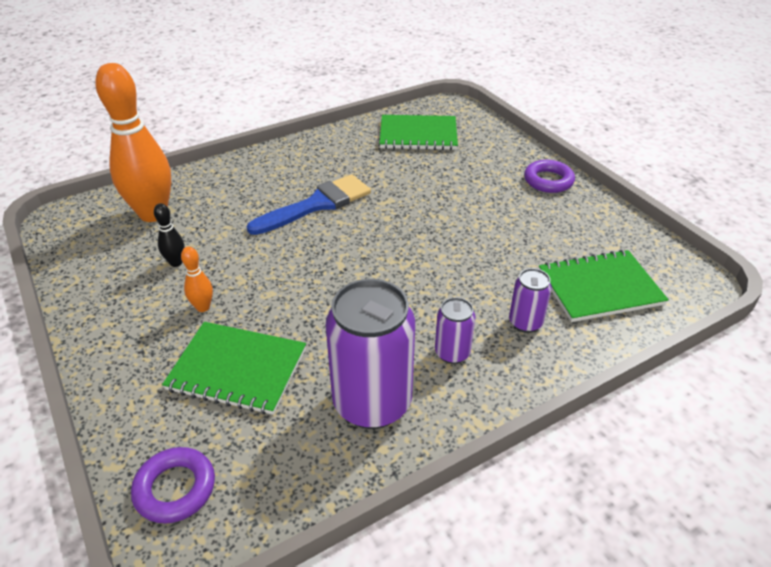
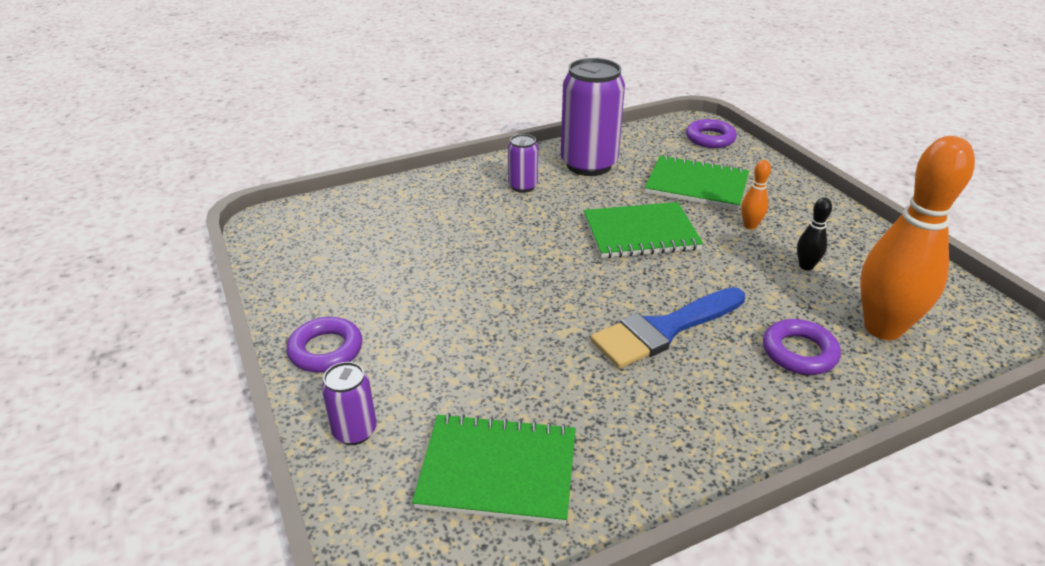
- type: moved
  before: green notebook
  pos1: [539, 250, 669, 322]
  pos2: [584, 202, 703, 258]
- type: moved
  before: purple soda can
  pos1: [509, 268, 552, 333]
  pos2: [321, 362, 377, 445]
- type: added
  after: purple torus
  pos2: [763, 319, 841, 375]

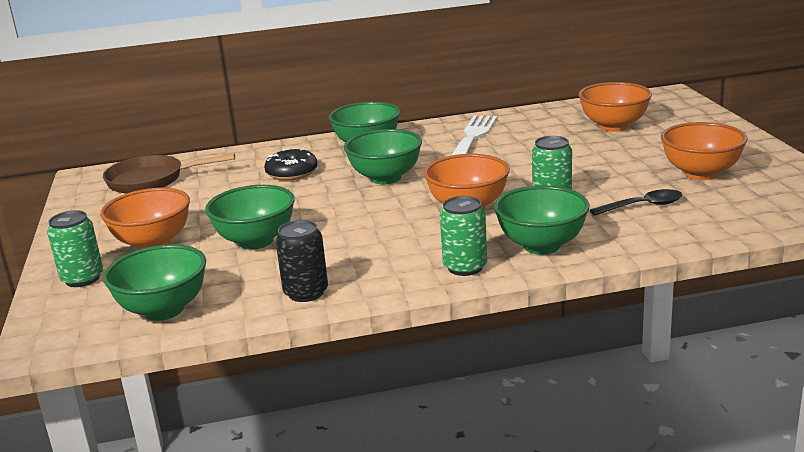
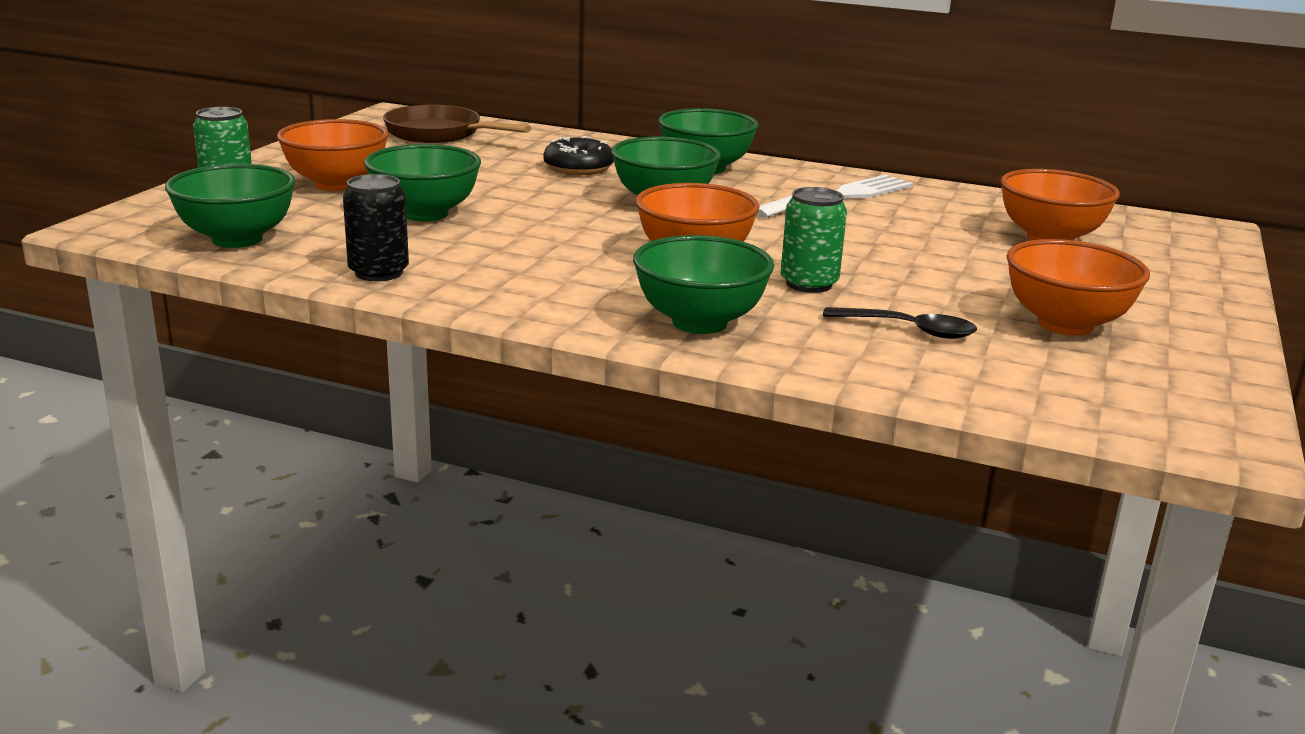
- type: removed
  before: green soda can
  pos1: [440, 196, 487, 276]

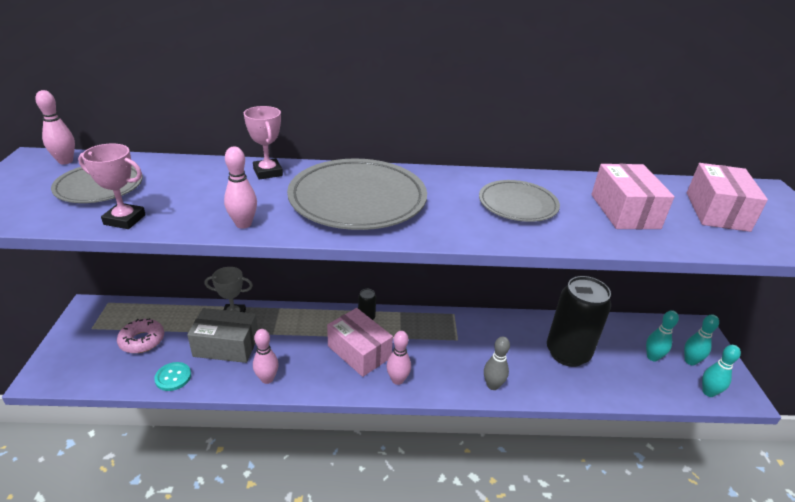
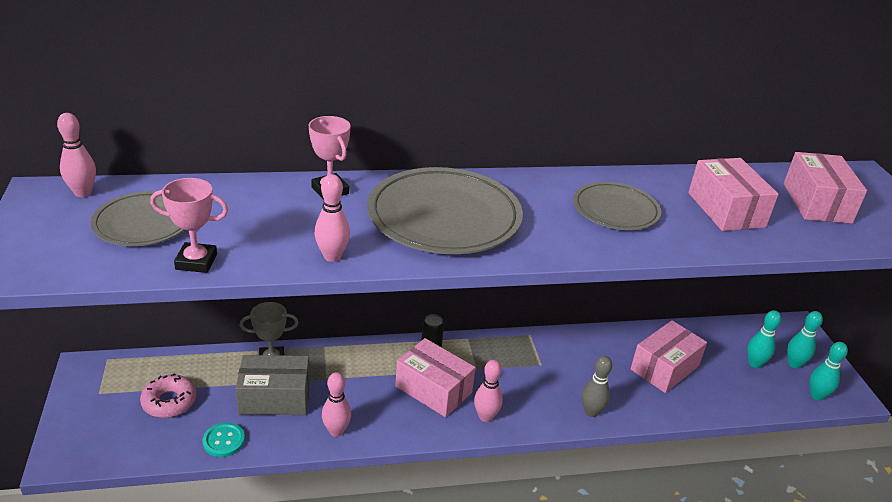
- type: replaced
  before: jet-black soda can
  after: rose-pink box
  pos1: [547, 276, 611, 367]
  pos2: [630, 320, 707, 393]

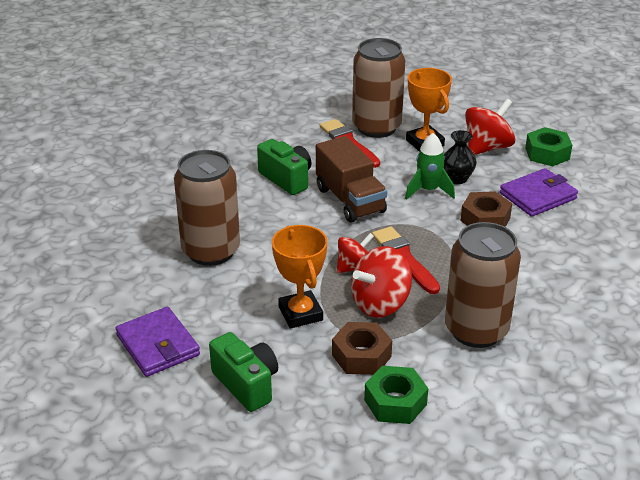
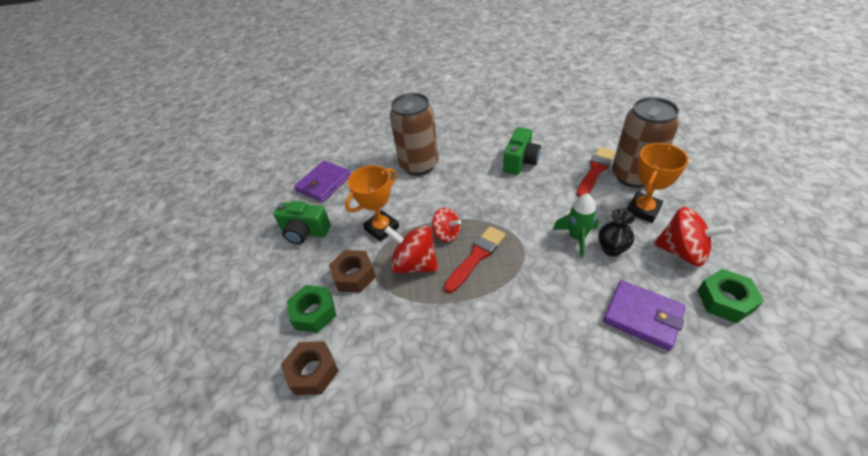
- type: removed
  before: dark brown lorry
  pos1: [316, 136, 387, 222]
- type: moved
  before: dark brown nut
  pos1: [460, 191, 512, 227]
  pos2: [281, 341, 339, 395]
- type: removed
  before: dark brown soda can
  pos1: [445, 222, 521, 348]
- type: turned
  before: green camera
  pos1: [209, 332, 278, 412]
  pos2: [273, 201, 331, 244]
  turn: 75

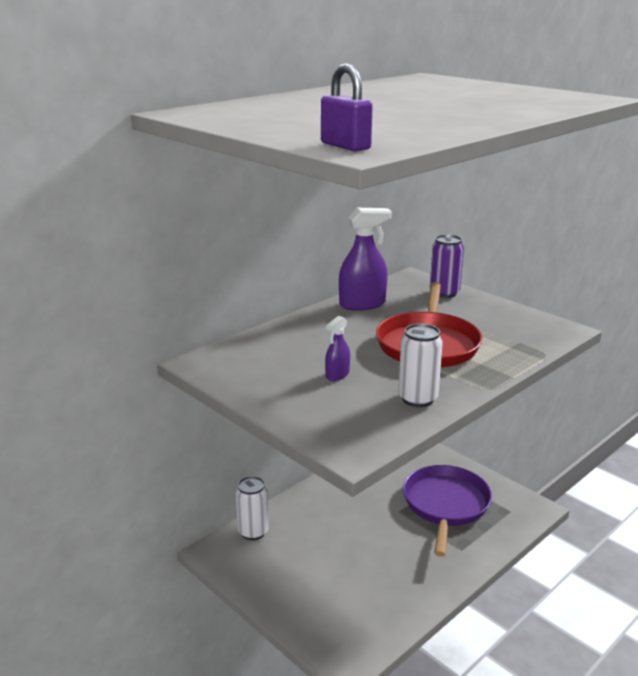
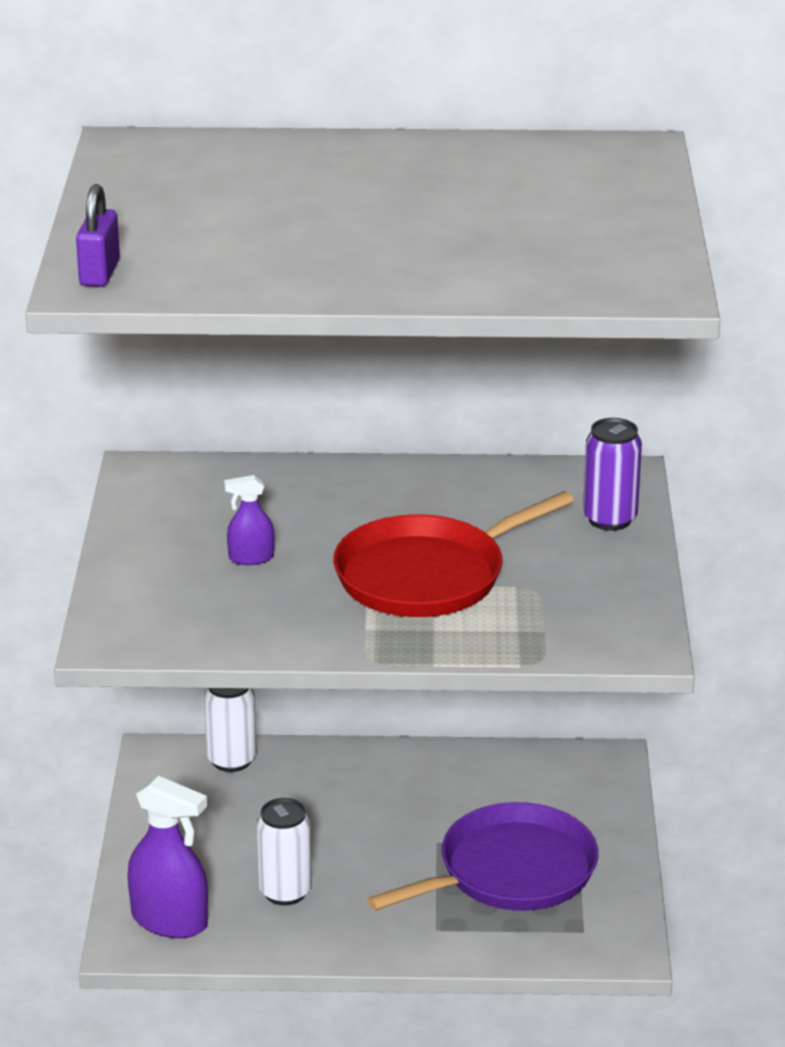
- type: moved
  before: purple spray bottle
  pos1: [339, 208, 391, 311]
  pos2: [127, 776, 208, 938]
- type: moved
  before: pure white soda can
  pos1: [398, 323, 443, 407]
  pos2: [256, 798, 312, 905]

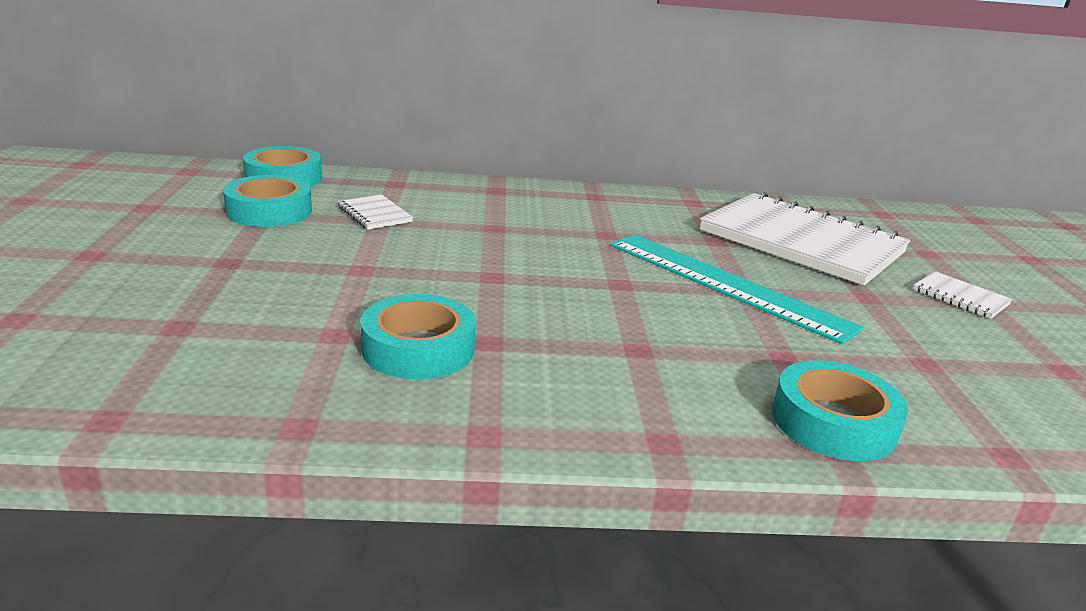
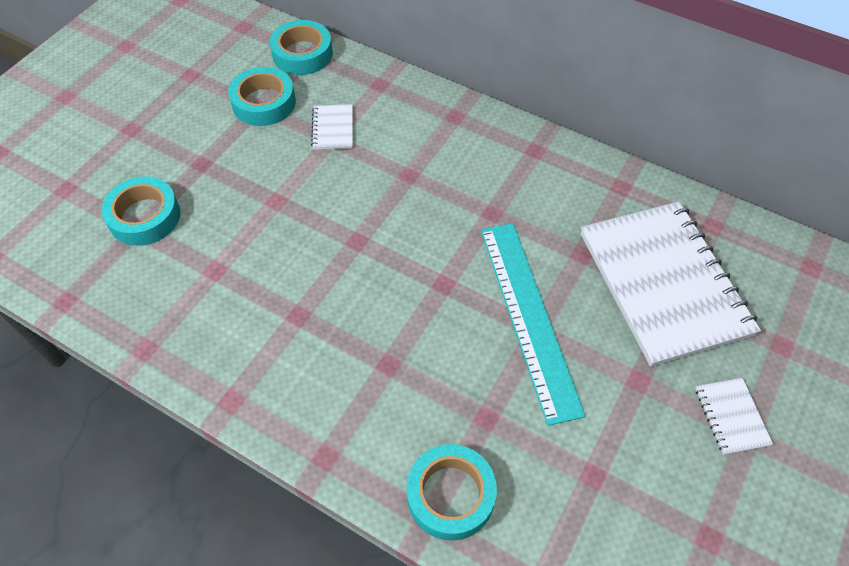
- type: moved
  before: aqua tape
  pos1: [360, 294, 476, 379]
  pos2: [101, 177, 180, 246]

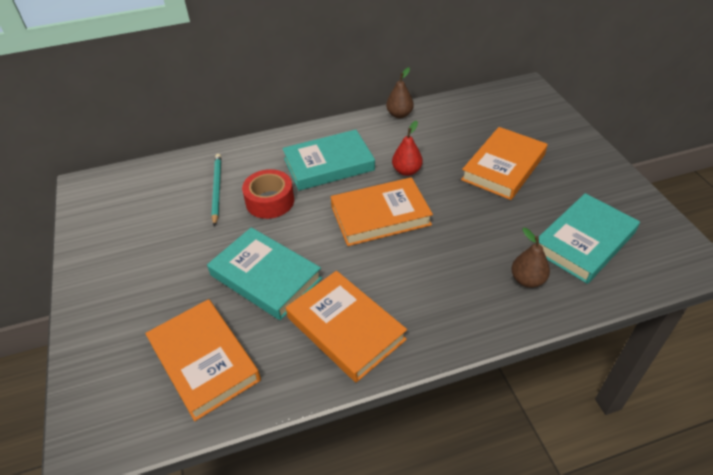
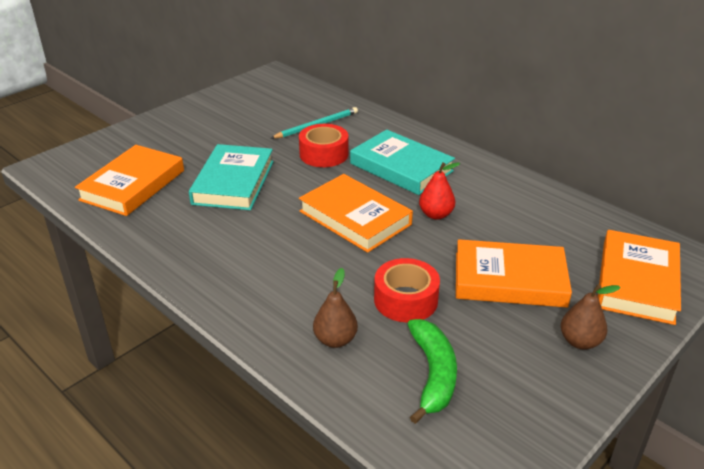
- type: moved
  before: dark brown toy pear
  pos1: [386, 67, 414, 118]
  pos2: [561, 284, 621, 350]
- type: replaced
  before: aqua hardback
  after: green banana fruit
  pos1: [539, 193, 640, 284]
  pos2: [408, 319, 457, 424]
- type: moved
  before: orange-coloured hardback
  pos1: [286, 271, 407, 383]
  pos2: [598, 230, 681, 325]
- type: added
  after: scarlet tape
  pos2: [374, 258, 440, 322]

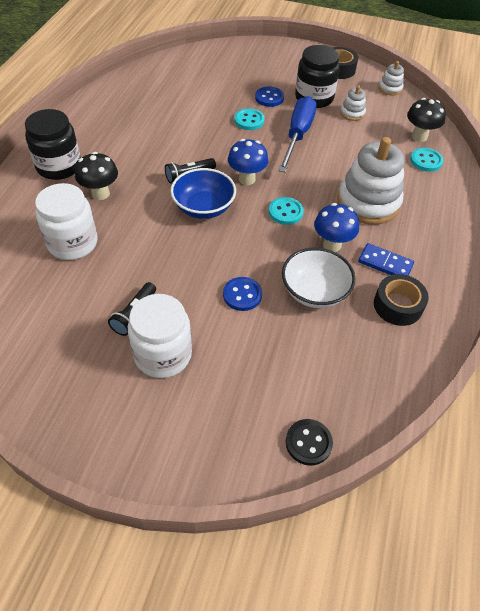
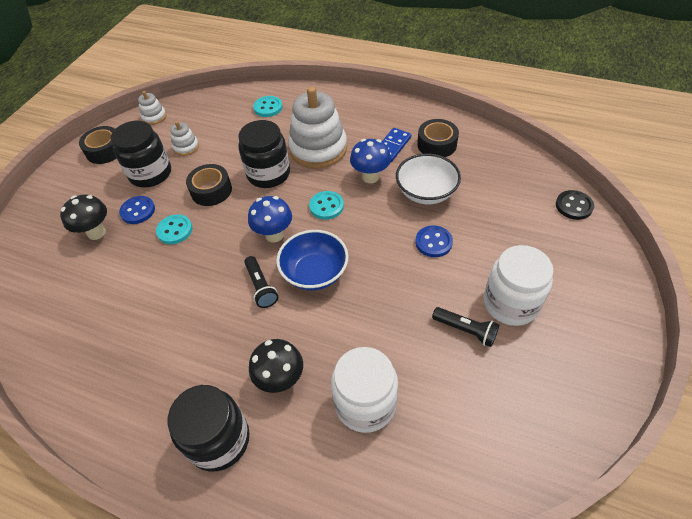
- type: replaced
  before: blue hand screwdriver
  after: jet-black tape
  pos1: [278, 96, 317, 172]
  pos2: [186, 164, 232, 206]
- type: moved
  before: jet-black toadstool
  pos1: [407, 98, 446, 142]
  pos2: [60, 194, 107, 240]
- type: added
  after: jet-black jar
  pos2: [238, 120, 290, 188]

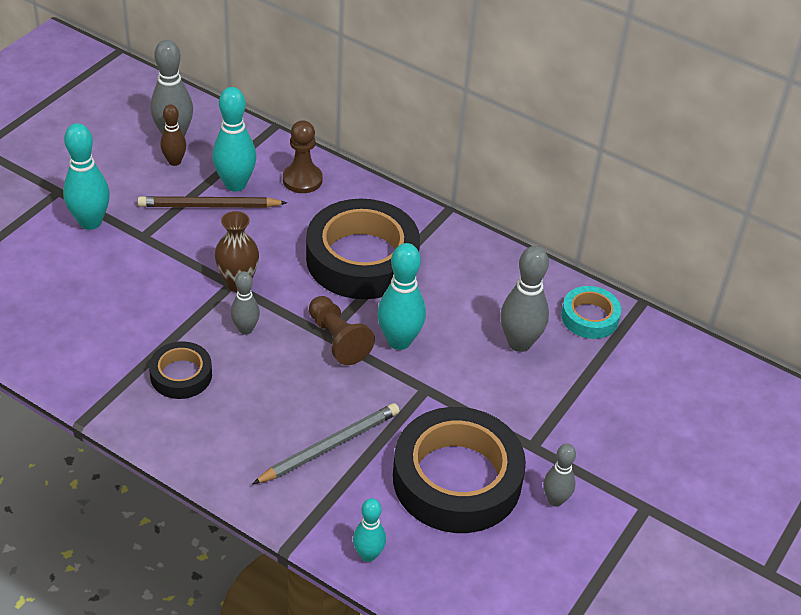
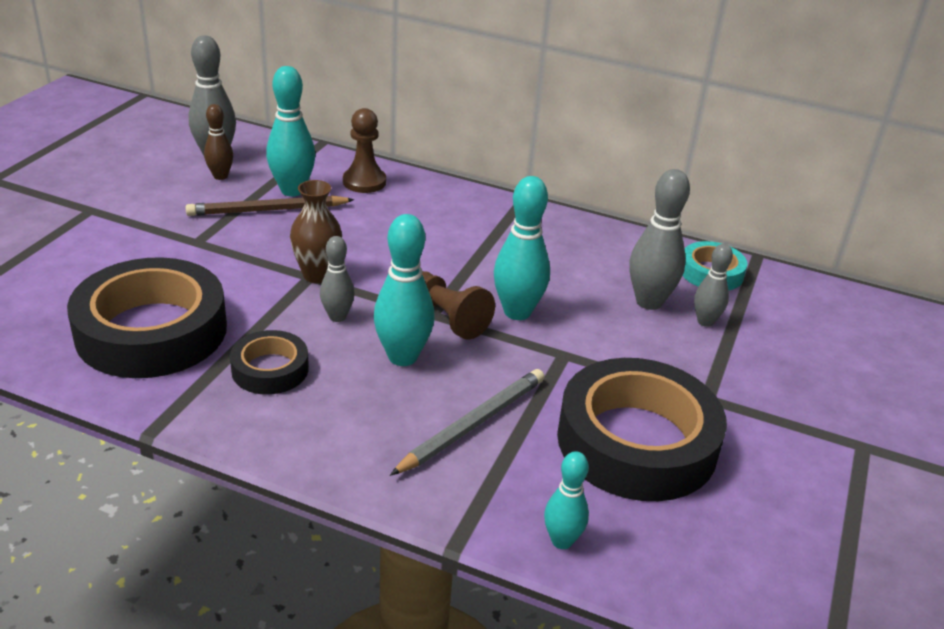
- type: moved
  before: aqua tenpin
  pos1: [63, 123, 110, 230]
  pos2: [373, 214, 435, 366]
- type: moved
  before: jet-black tape
  pos1: [306, 199, 420, 299]
  pos2: [67, 257, 227, 378]
- type: moved
  before: grey tenpin
  pos1: [543, 444, 576, 507]
  pos2: [694, 244, 733, 327]

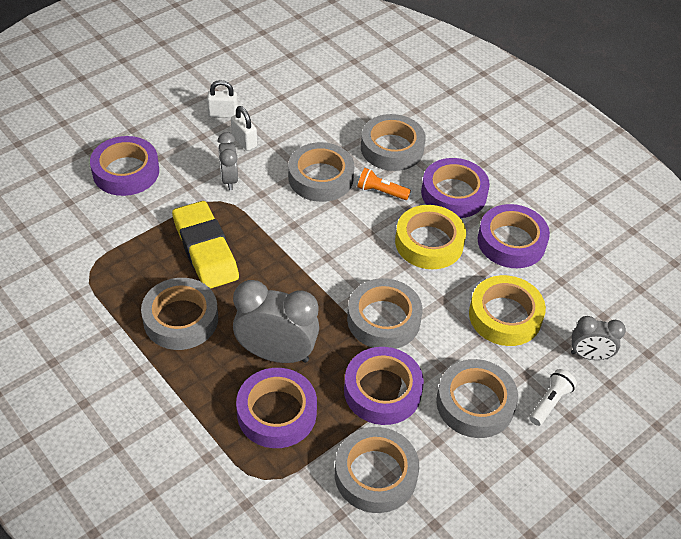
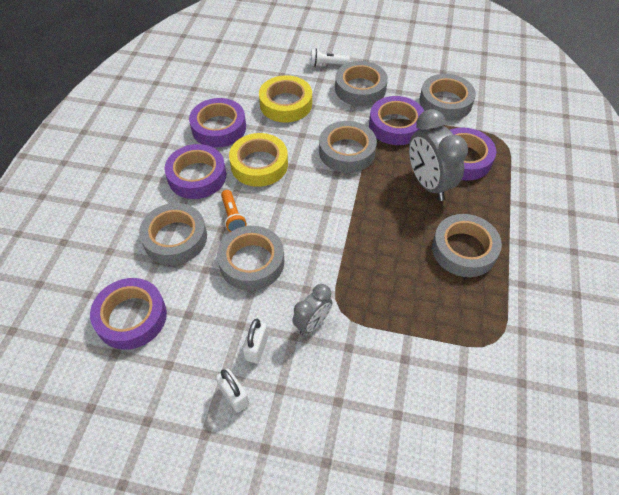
- type: moved
  before: purple tape
  pos1: [90, 136, 159, 196]
  pos2: [90, 278, 167, 350]
- type: removed
  before: golden pencil eraser
  pos1: [172, 201, 239, 289]
- type: removed
  before: grey bedside clock
  pos1: [571, 316, 626, 360]

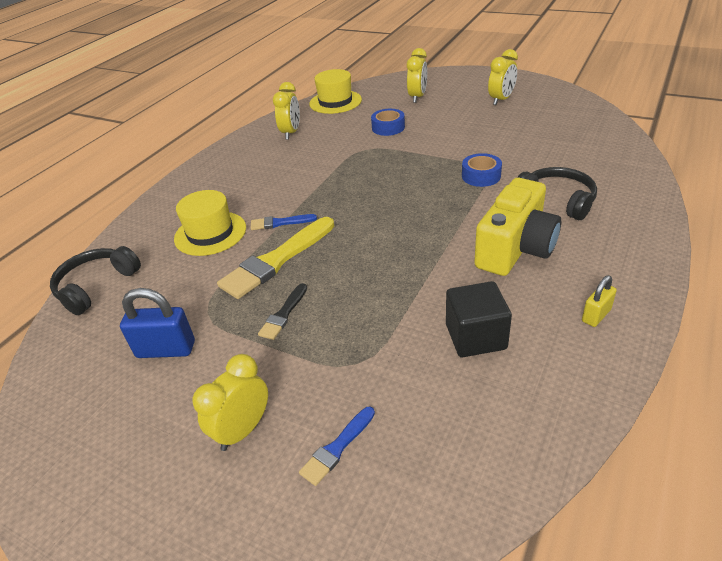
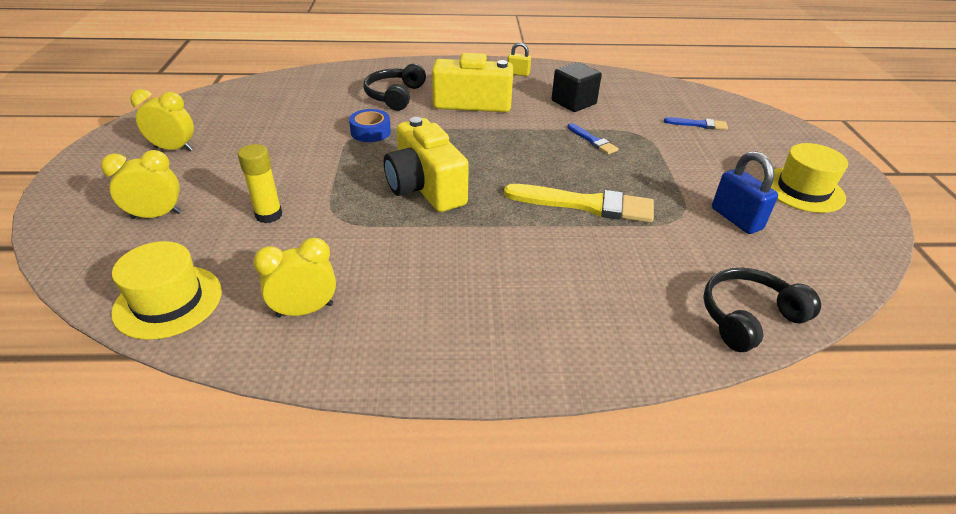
- type: replaced
  before: blue tape
  after: golden stick of glue
  pos1: [371, 109, 405, 136]
  pos2: [238, 144, 282, 223]
- type: moved
  before: golden hat
  pos1: [174, 190, 246, 256]
  pos2: [763, 143, 848, 213]
- type: moved
  before: blue brush
  pos1: [251, 214, 317, 230]
  pos2: [567, 123, 618, 154]
- type: turned
  before: jet-black over-ear headphones
  pos1: [50, 246, 141, 315]
  pos2: [703, 268, 821, 352]
  turn: 150
- type: removed
  before: jet-black brush
  pos1: [258, 283, 307, 340]
- type: removed
  before: golden bedside clock
  pos1: [192, 354, 268, 451]
- type: added
  after: golden camera
  pos2: [384, 117, 469, 212]

